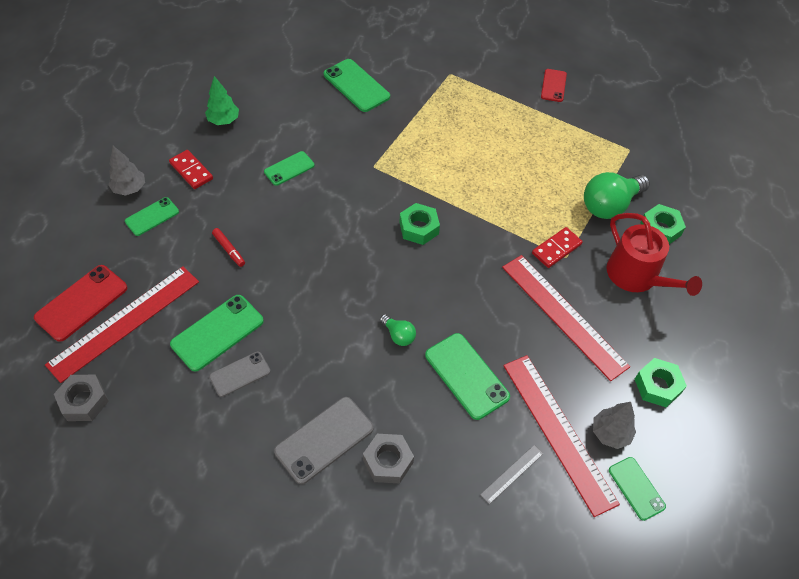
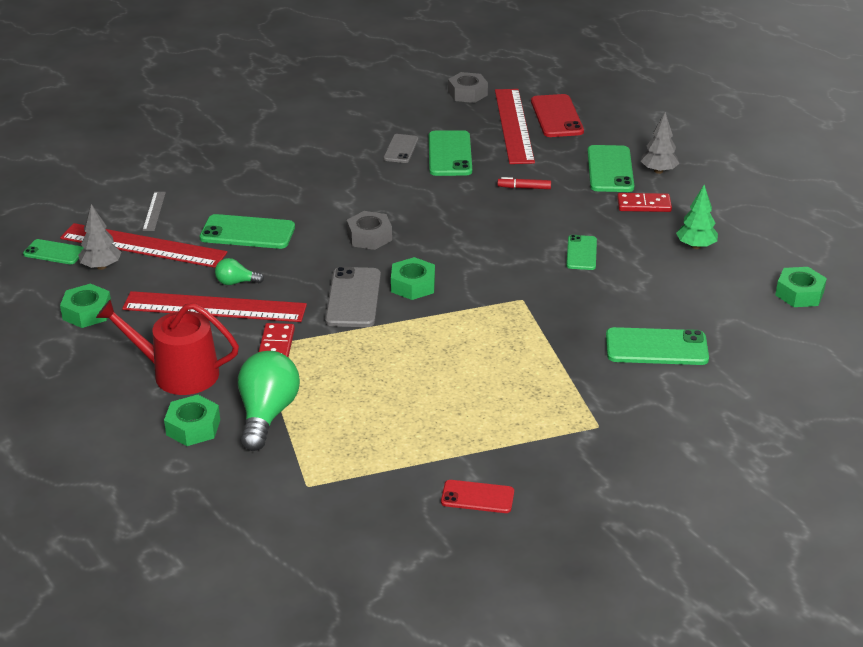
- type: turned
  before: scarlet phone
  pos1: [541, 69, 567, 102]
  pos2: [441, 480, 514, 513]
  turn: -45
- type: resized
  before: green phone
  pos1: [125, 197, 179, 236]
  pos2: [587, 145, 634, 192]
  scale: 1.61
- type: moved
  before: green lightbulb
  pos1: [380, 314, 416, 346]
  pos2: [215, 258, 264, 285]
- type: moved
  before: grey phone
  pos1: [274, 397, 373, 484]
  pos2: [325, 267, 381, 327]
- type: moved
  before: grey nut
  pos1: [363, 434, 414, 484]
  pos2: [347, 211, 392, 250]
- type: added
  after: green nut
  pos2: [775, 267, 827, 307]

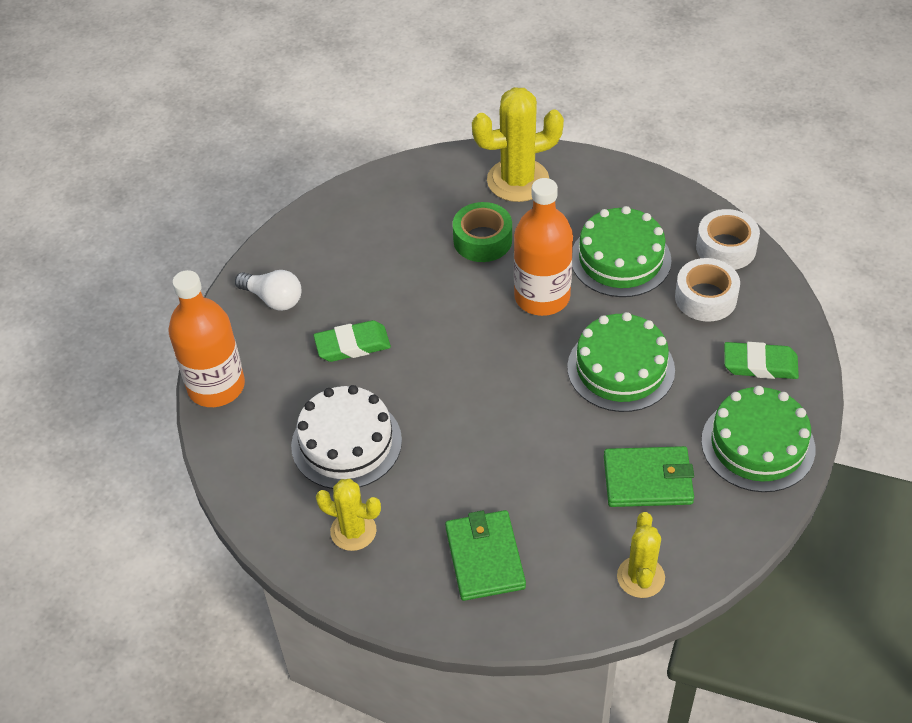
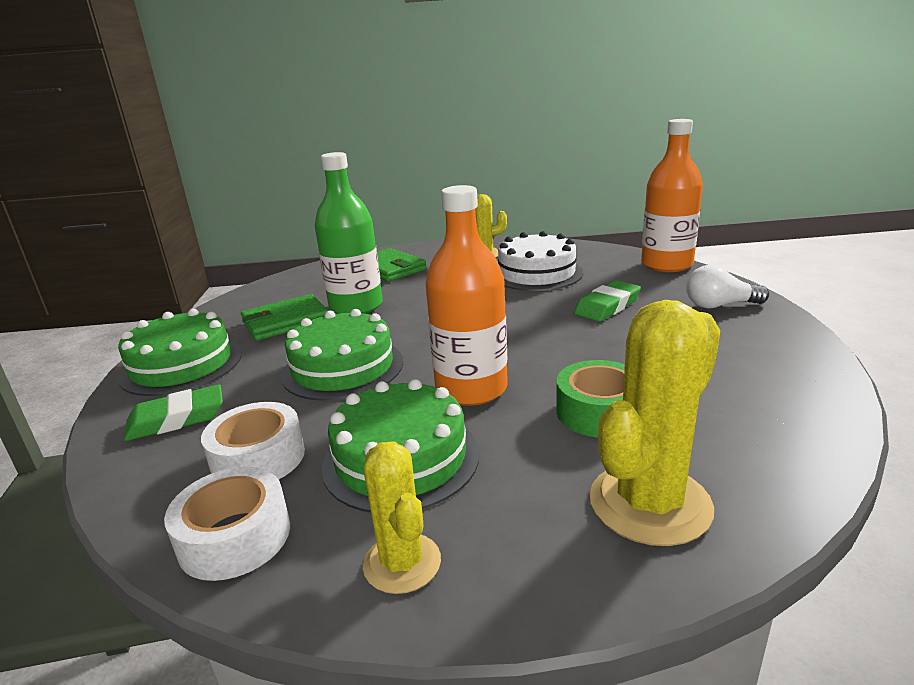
- type: moved
  before: golden prickly plant
  pos1: [617, 512, 665, 598]
  pos2: [363, 441, 441, 594]
- type: added
  after: green drink bottle
  pos2: [315, 152, 383, 314]

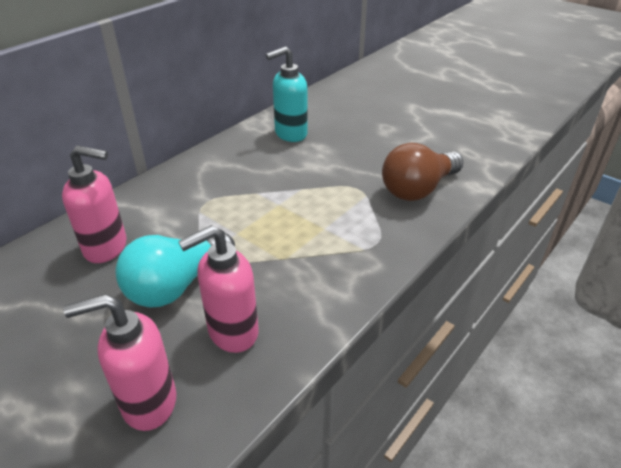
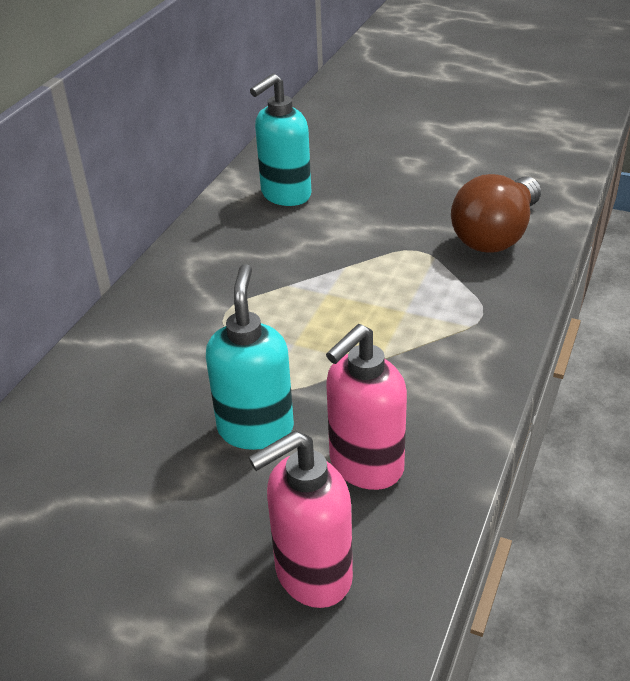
- type: removed
  before: rose-pink pump bottle
  pos1: [62, 145, 127, 263]
- type: replaced
  before: aqua lightbulb
  after: aqua pump bottle
  pos1: [115, 233, 235, 307]
  pos2: [206, 264, 294, 450]

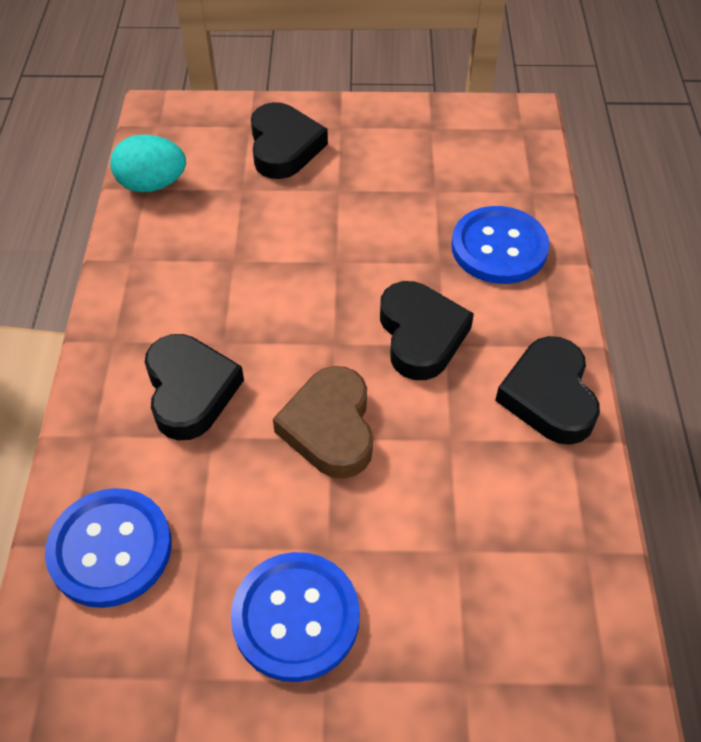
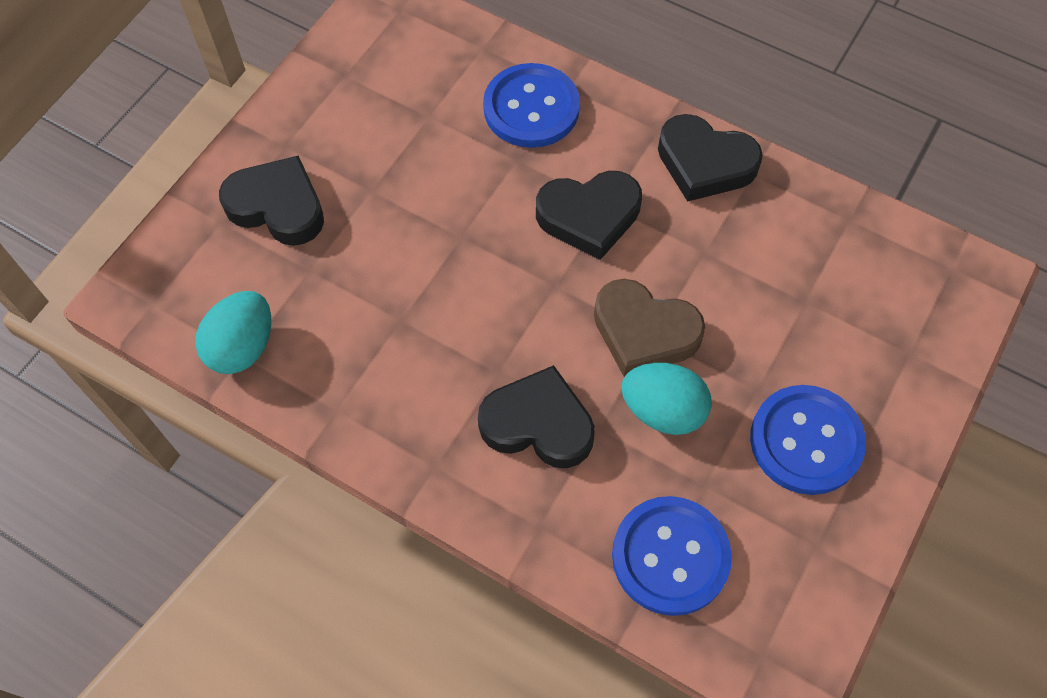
- type: turned
  before: jet-black heart
  pos1: [380, 281, 474, 380]
  pos2: [536, 171, 642, 260]
  turn: 150
- type: added
  after: aqua egg
  pos2: [621, 363, 712, 435]

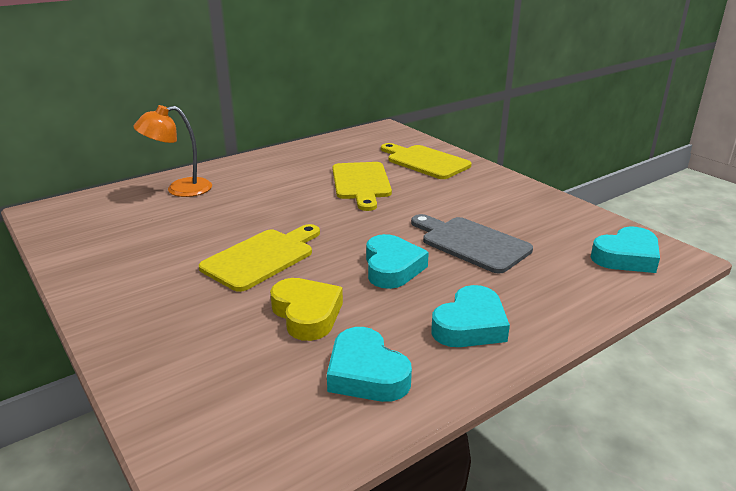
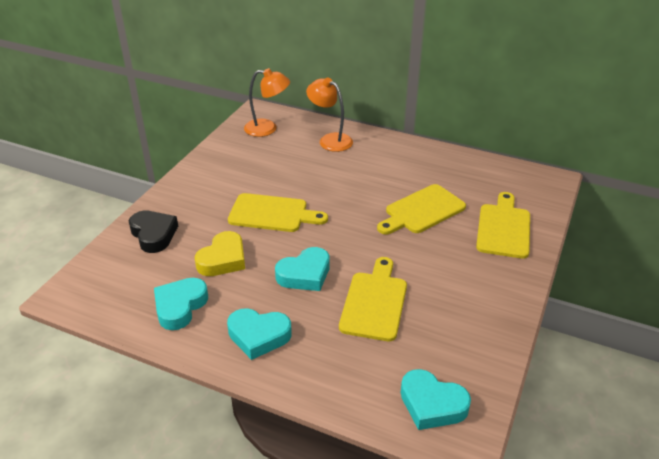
- type: recoloured
  before: grey bread board
  after: golden bread board
  pos1: [411, 214, 533, 274]
  pos2: [339, 257, 407, 341]
- type: added
  after: orange-coloured lamp
  pos2: [244, 68, 290, 137]
- type: added
  after: jet-black heart
  pos2: [129, 211, 178, 253]

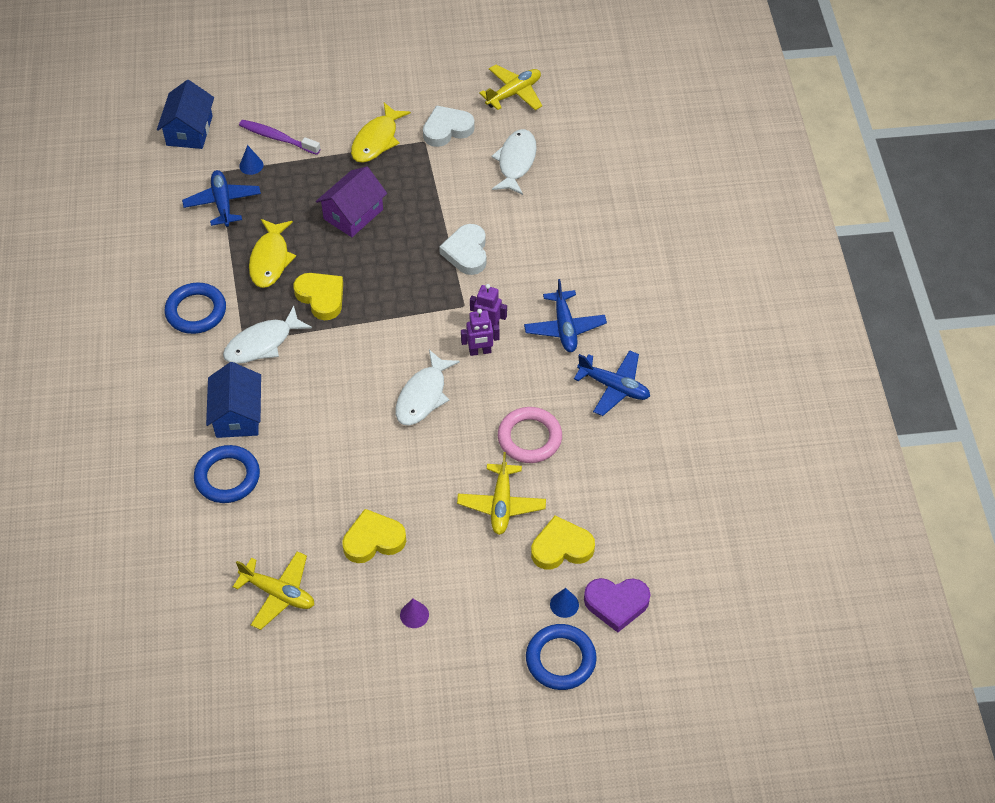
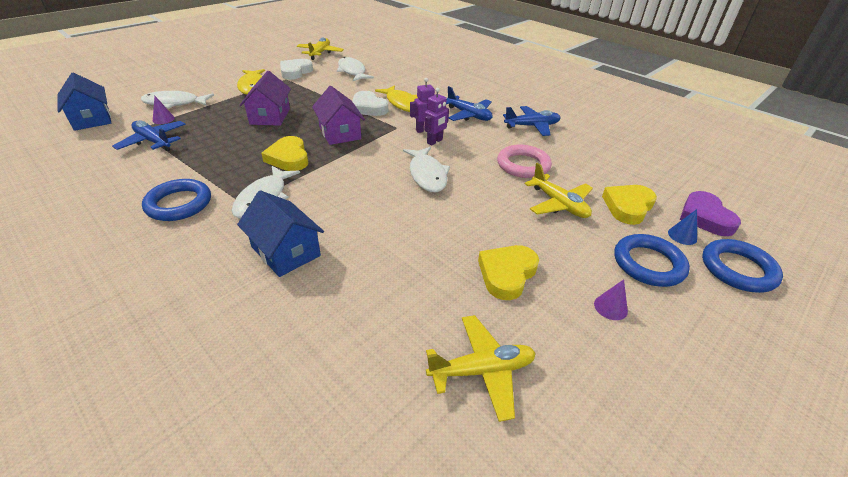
- type: replaced
  before: purple toothbrush
  after: pure white fish figure
  pos1: [239, 120, 320, 155]
  pos2: [141, 91, 214, 109]
- type: recoloured
  before: blue cone
  after: purple cone
  pos1: [239, 145, 263, 175]
  pos2: [153, 96, 175, 124]
- type: moved
  before: golden fish figure
  pos1: [249, 219, 296, 288]
  pos2: [375, 85, 418, 112]
- type: turned
  before: golden heart
  pos1: [293, 273, 343, 320]
  pos2: [261, 136, 308, 171]
  turn: -120
- type: moved
  before: blue torus
  pos1: [194, 445, 260, 503]
  pos2: [614, 234, 690, 287]
- type: turned
  before: purple heart
  pos1: [584, 578, 651, 633]
  pos2: [680, 191, 741, 236]
  turn: 120
- type: added
  after: purple cottage
  pos2: [312, 86, 365, 145]

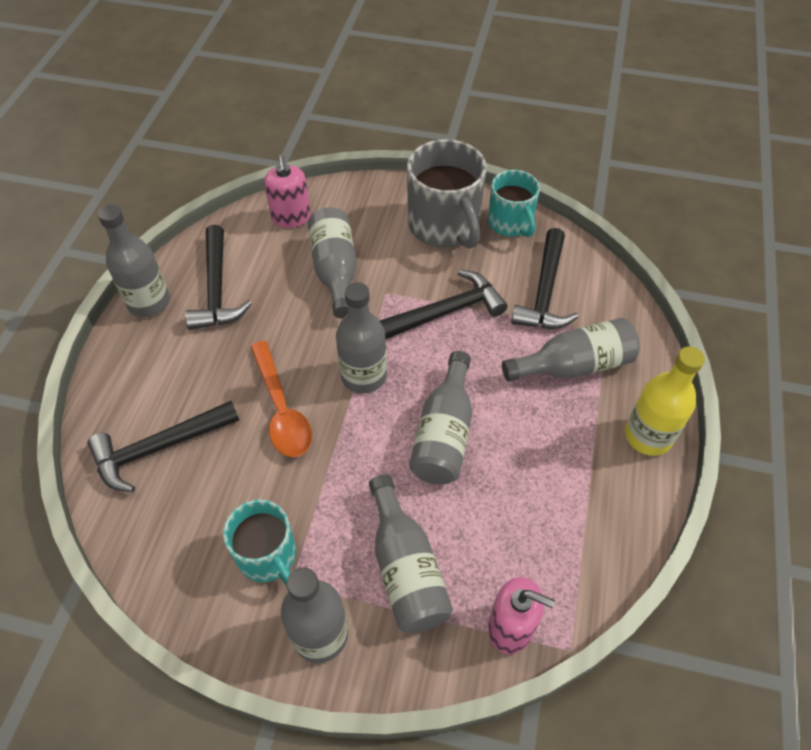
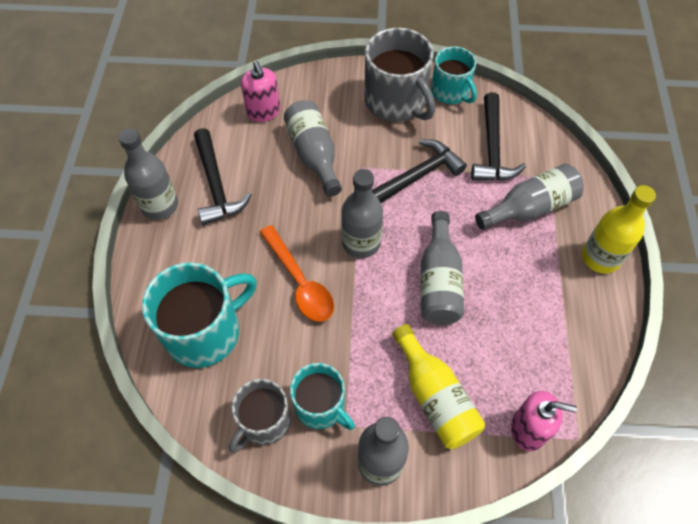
- type: replaced
  before: jet-black carpenter's hammer
  after: aqua mug
  pos1: [87, 401, 239, 492]
  pos2: [142, 262, 257, 368]
- type: recoloured
  before: grey drink bottle
  after: golden drink bottle
  pos1: [369, 474, 453, 634]
  pos2: [392, 324, 485, 449]
- type: added
  after: grey mug
  pos2: [229, 379, 291, 453]

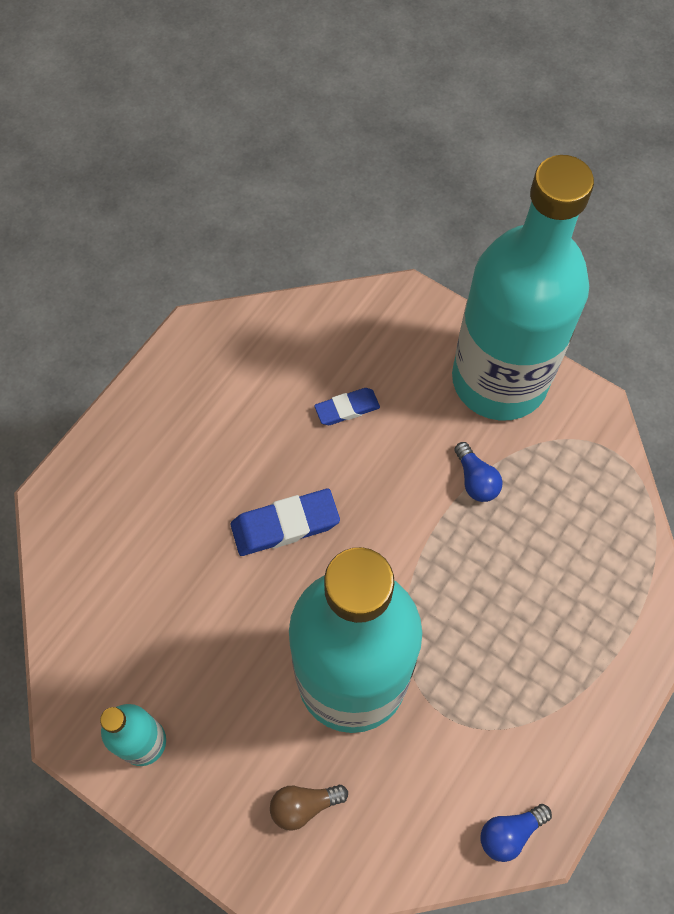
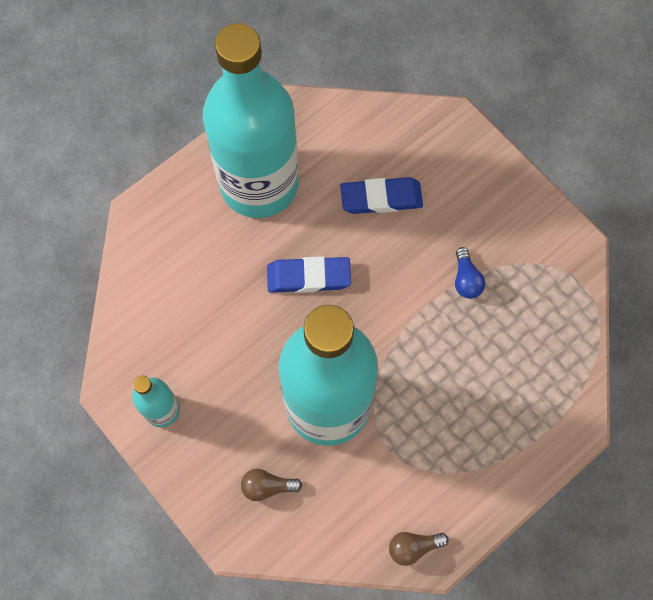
- type: moved
  before: aqua drink bottle
  pos1: [452, 155, 594, 421]
  pos2: [203, 23, 298, 218]
- type: resized
  before: blue pencil eraser
  pos1: [314, 388, 380, 425]
  pos2: [340, 177, 423, 214]
  scale: 1.59
- type: recoloured
  before: blue lightbulb
  after: dark brown lightbulb
  pos1: [480, 804, 552, 862]
  pos2: [389, 532, 449, 566]

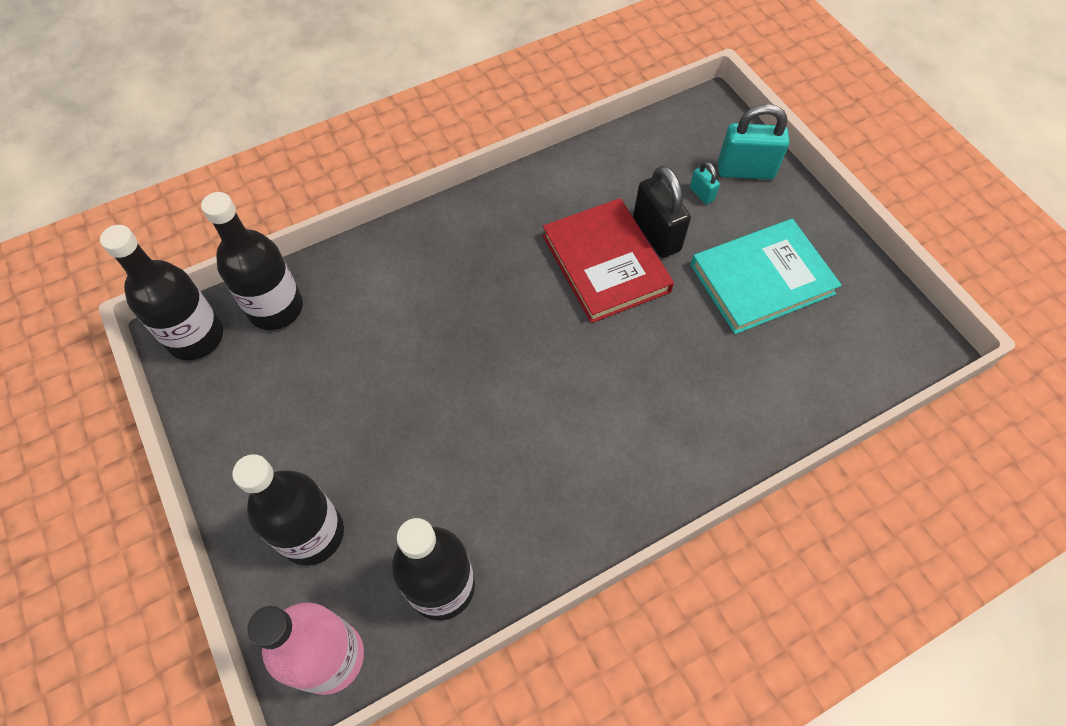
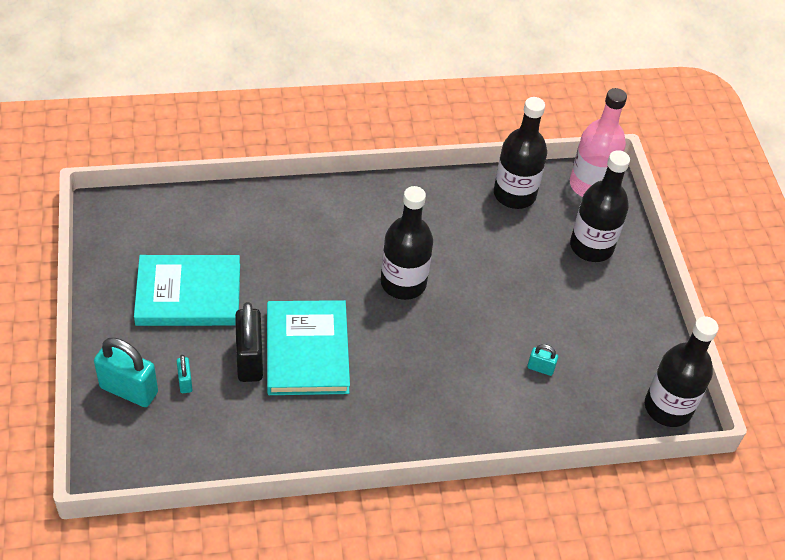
- type: moved
  before: jet-black drink bottle
  pos1: [201, 192, 303, 330]
  pos2: [381, 186, 433, 300]
- type: recoloured
  before: scarlet hardback
  after: aqua hardback
  pos1: [543, 198, 674, 323]
  pos2: [267, 300, 350, 395]
- type: added
  after: aqua lock
  pos2: [527, 344, 558, 376]

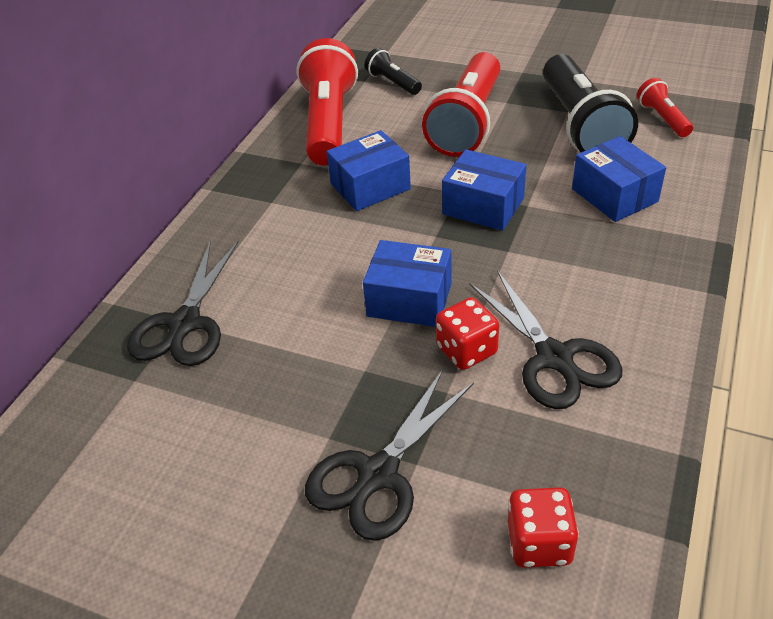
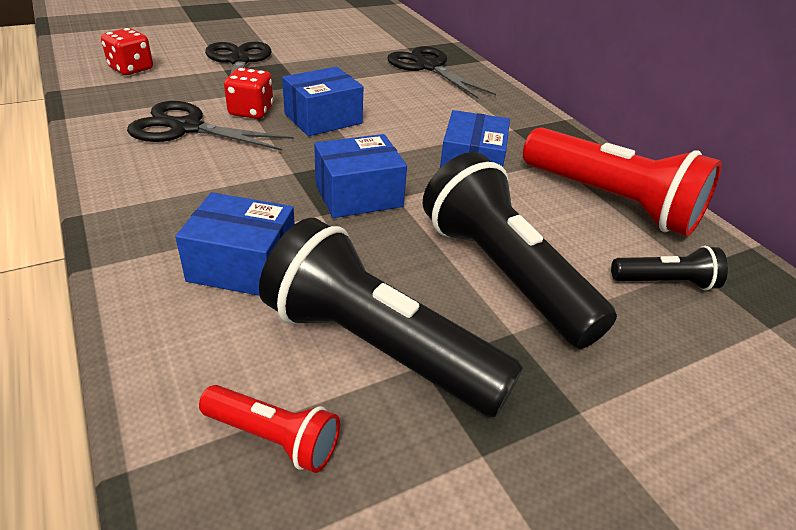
- type: recoloured
  before: scarlet pocket torch
  after: jet-black pocket torch
  pos1: [422, 52, 500, 157]
  pos2: [423, 152, 617, 349]

